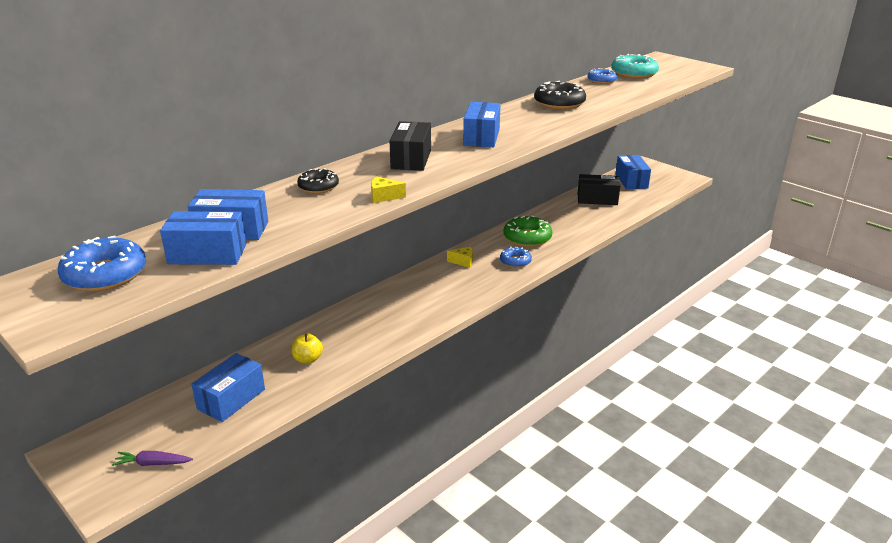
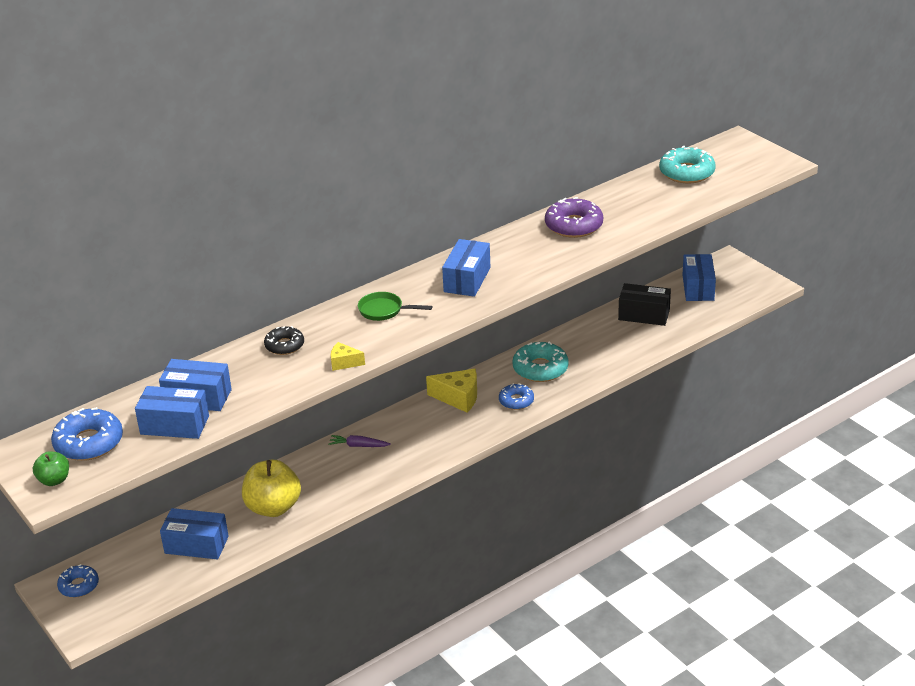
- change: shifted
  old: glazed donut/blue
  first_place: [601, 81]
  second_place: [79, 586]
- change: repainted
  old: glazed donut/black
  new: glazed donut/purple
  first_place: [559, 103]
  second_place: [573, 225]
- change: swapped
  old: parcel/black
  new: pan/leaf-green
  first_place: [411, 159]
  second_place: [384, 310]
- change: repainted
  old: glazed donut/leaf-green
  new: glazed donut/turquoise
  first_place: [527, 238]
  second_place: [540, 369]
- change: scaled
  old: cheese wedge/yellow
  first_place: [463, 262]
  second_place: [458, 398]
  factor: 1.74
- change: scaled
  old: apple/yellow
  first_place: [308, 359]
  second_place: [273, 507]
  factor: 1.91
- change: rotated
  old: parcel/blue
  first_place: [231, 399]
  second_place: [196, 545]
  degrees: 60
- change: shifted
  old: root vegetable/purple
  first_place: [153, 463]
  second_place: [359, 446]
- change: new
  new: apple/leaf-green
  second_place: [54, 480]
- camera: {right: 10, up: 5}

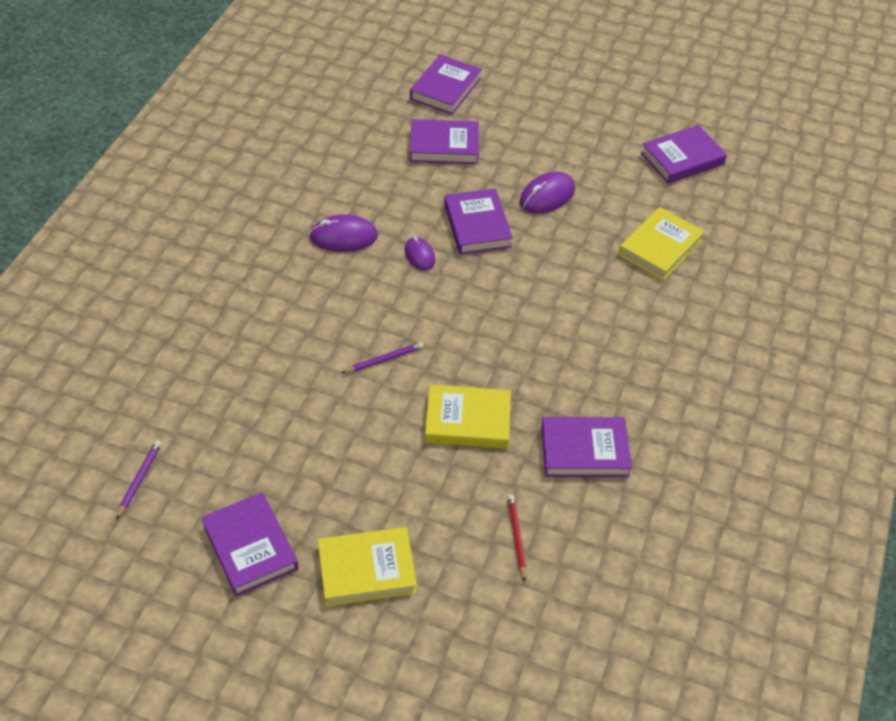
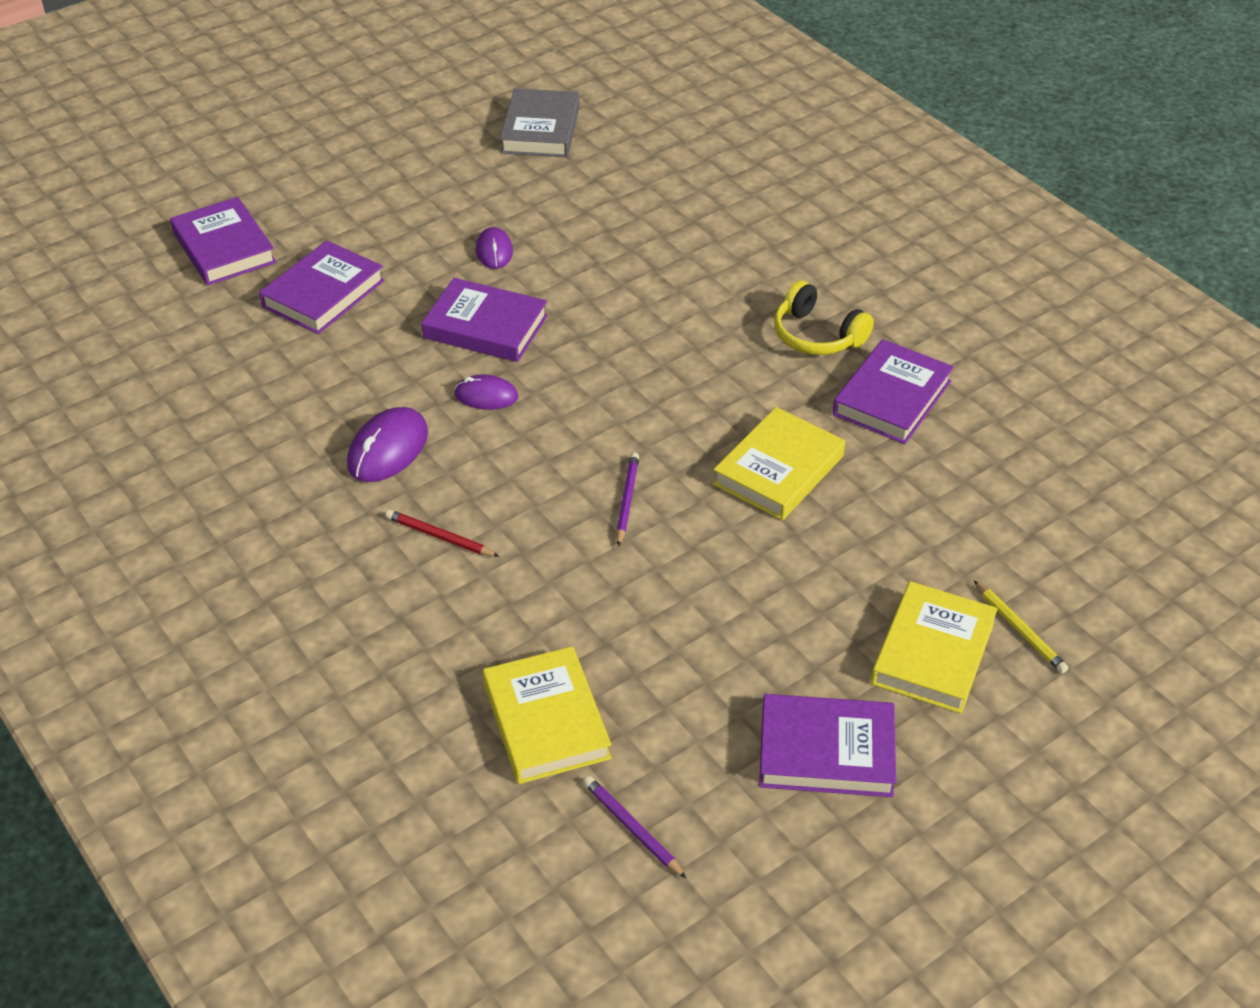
- change: repainted
  old: hardback/purple
  new: hardback/grey
  first_place: [682, 159]
  second_place: [540, 129]
- change: scaled
  old: mouse/purple
  first_place: [547, 196]
  second_place: [494, 251]
  factor: 0.64
- change: shifted
  old: hardback/yellow
  first_place: [660, 248]
  second_place: [546, 721]
- change: shifted
  old: wooden pencil/crimson
  first_place: [516, 537]
  second_place: [440, 537]
- change: new
  new: headset/yellow
  second_place: [817, 335]
- change: new
  new: wooden pencil/yellow
  second_place: [1020, 630]
- camera: {right: -55, up: -5}

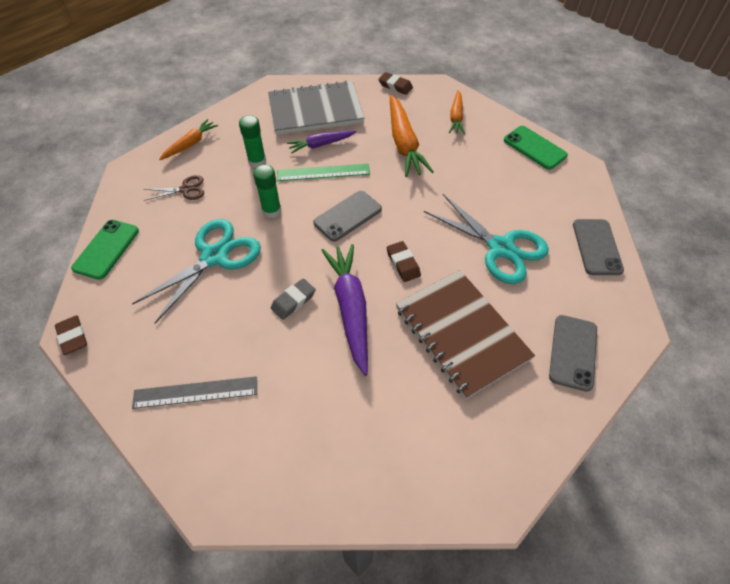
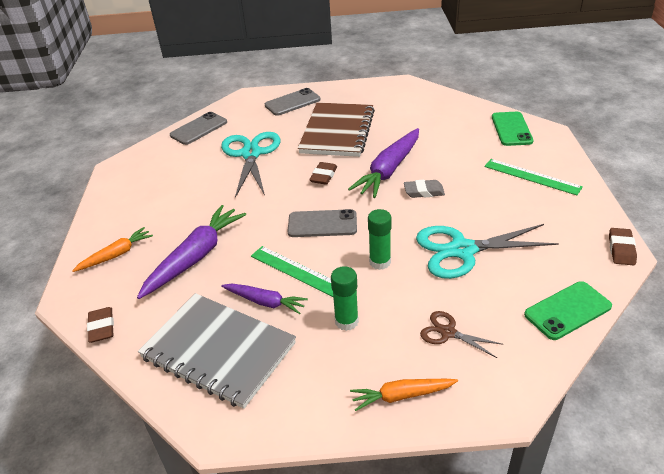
- change: repainted
  old: root vegetable/orange
  new: root vegetable/purple
  first_place: [404, 143]
  second_place: [195, 257]
- change: shifted
  old: mobile phone/leaf-green
  first_place: [534, 148]
  second_place: [511, 129]
- change: repainted
  old: straightedge/grey
  new: straightedge/leaf-green
  first_place: [195, 392]
  second_place: [532, 176]
- camera: {right: -135, up: -15}

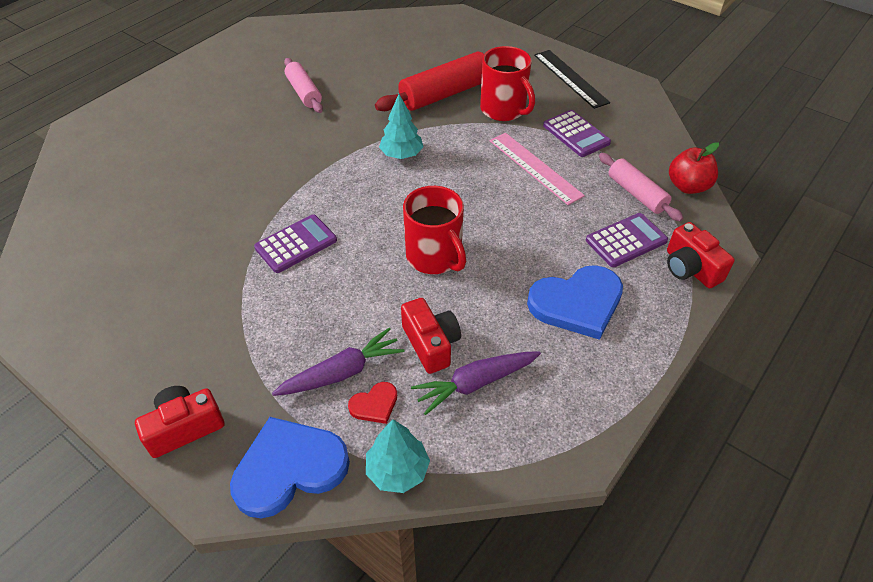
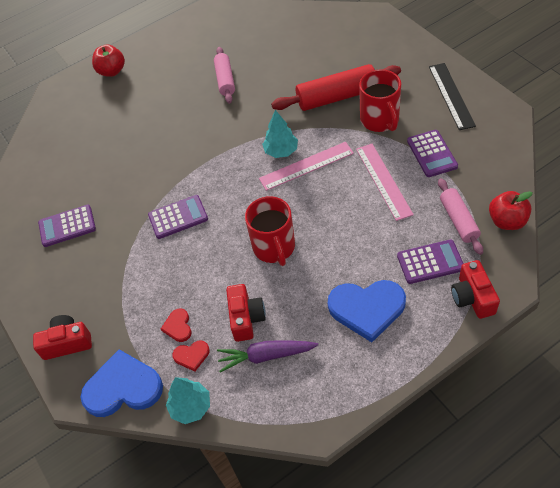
- change: swapped
  old: root vegetable/purple
  new: heart shape/crimson
  first_place: [342, 372]
  second_place: [178, 326]
- change: new
  new: apple/crimson
  second_place: [112, 71]
- change: new
  new: straightedge/rosy
  second_place: [306, 166]
- change: new
  new: calculator/purple
  second_place: [67, 226]
- camera: {right: 25, up: 5}

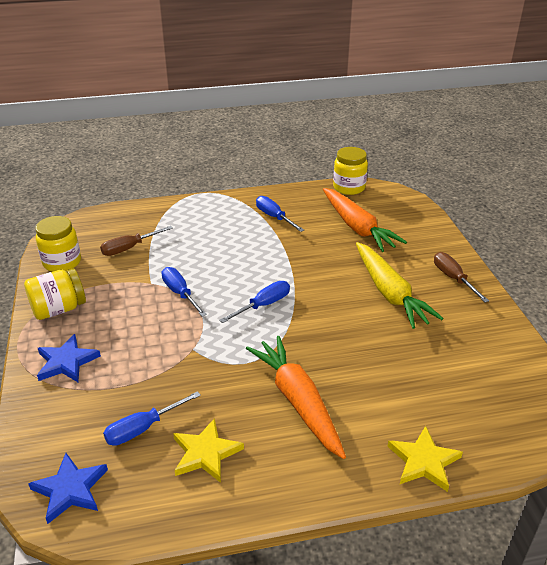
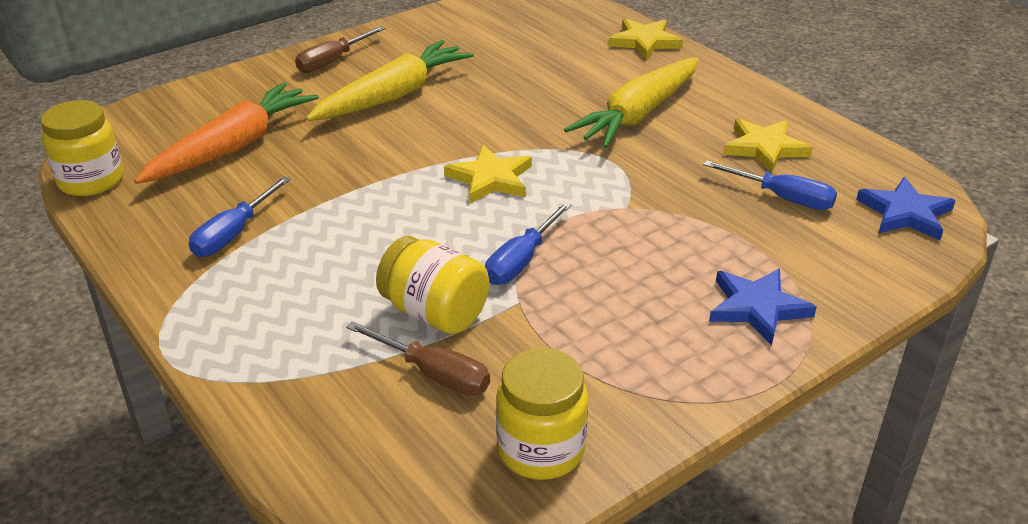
- change: shifted
  old: preserve jar/yellow
  first_place: [59, 309]
  second_place: [434, 313]
- change: swapped
  old: hand screwdriver/blue
  new: five-pointed star/yellow
  first_place: [263, 305]
  second_place: [490, 179]
- change: repainted
  old: root vegetable/orange
  new: root vegetable/yellow
  first_place: [298, 401]
  second_place: [638, 114]
- camera: {right: -115, up: 0}

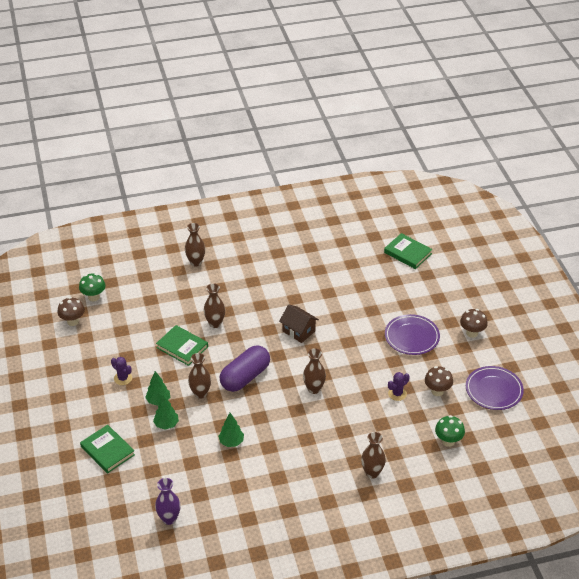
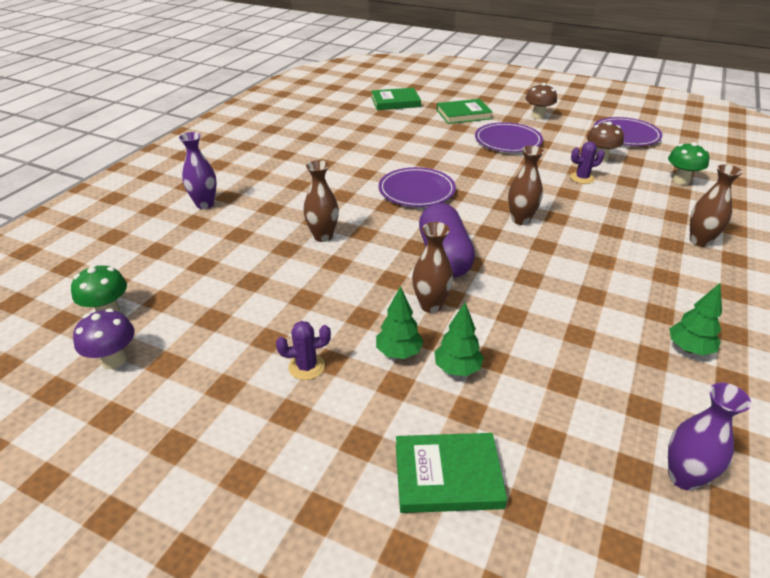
- change: repainted
  old: flower vase/brown
  new: flower vase/purple
  first_place: [196, 262]
  second_place: [205, 204]
- change: repainted
  old: toadstool/brown
  new: toadstool/purple
  first_place: [73, 321]
  second_place: [114, 360]
- change: swapped
  old: cottage/brown
  new: plate/purple
  first_place: [298, 331]
  second_place: [416, 191]
- change: shifted
  old: hardback/leaf-green
  first_place: [182, 347]
  second_place: [463, 114]
- change: rotated
  old: saguaro cactus/purple
  first_place: [397, 394]
  second_place: [582, 178]
  degrees: 75
- change: shifted
  old: tree/leaf-green
  first_place: [231, 442]
  second_place: [689, 349]
- camera: {right: -50, up: -5}

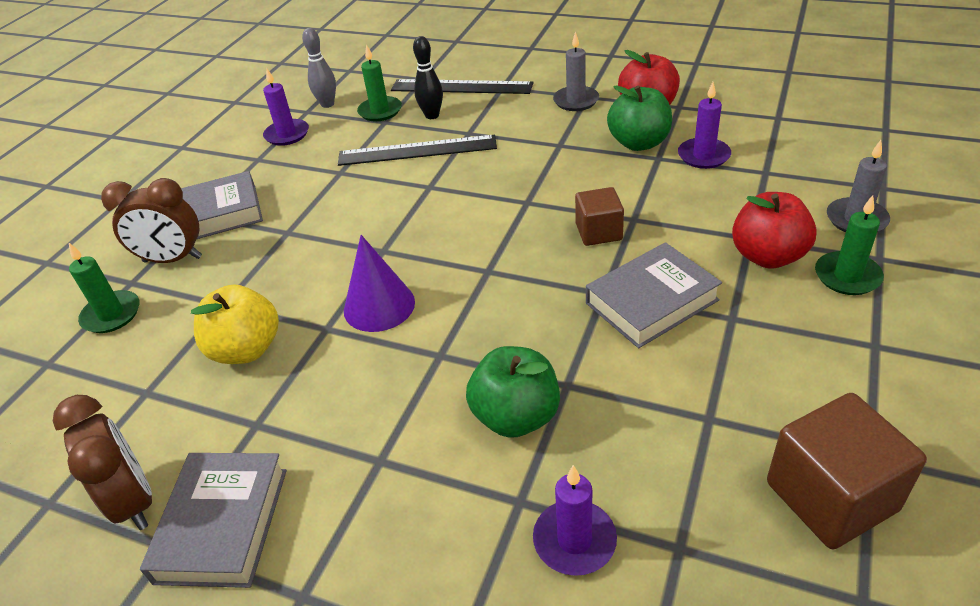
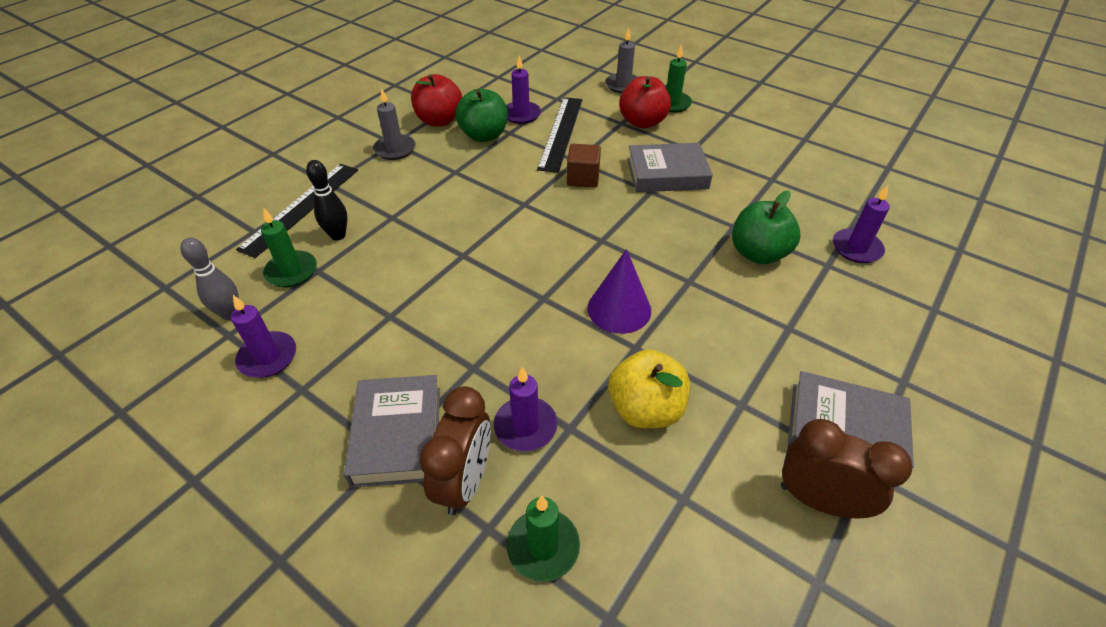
- change: shifted
  old: straightedge/black
  first_place: [417, 150]
  second_place: [561, 133]
- change: rotated
  old: hardback/grey
  first_place: [651, 301]
  second_place: [667, 174]
  degrees: -75
- change: gone
  old: solid cube/brown
  first_place: [831, 496]
- change: rotated
  old: clock/brown
  first_place: [134, 501]
  second_place: [818, 500]
  degrees: 45
- change: new
  new: wax candle/purple
  second_place: [525, 426]
- camera: {right: -80, up: 5}

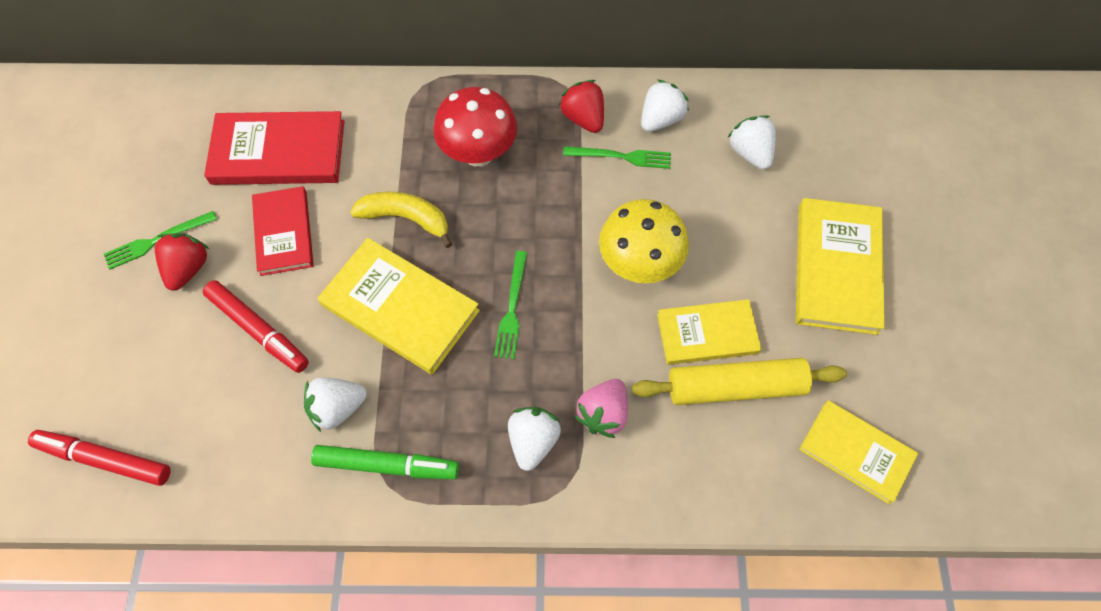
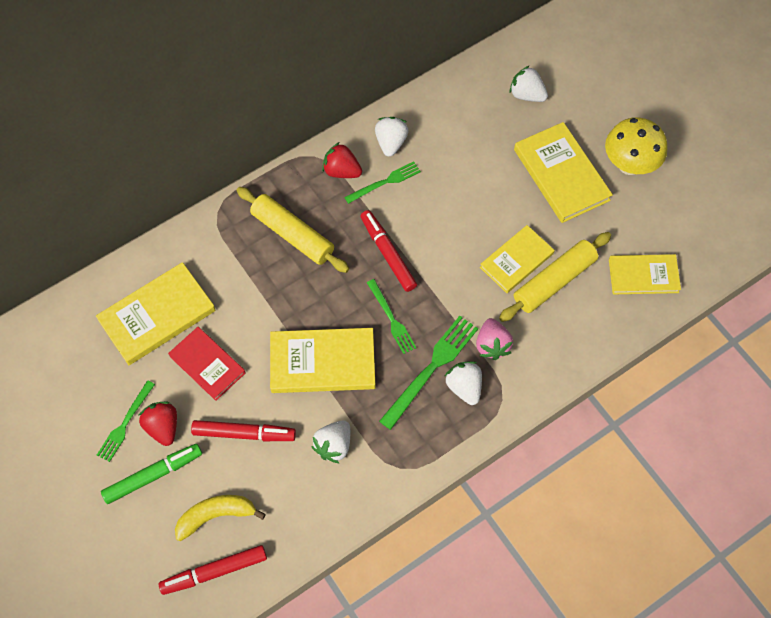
- change: swapped
  old: toadstool/crimson
  new: rolling pin/yellow
  first_place: [478, 153]
  second_place: [292, 235]
- change: repainted
  old: hardback/crimson
  new: hardback/yellow
  first_place: [278, 152]
  second_place: [157, 315]
- change: shifted
  old: strawberry/snow-white
  first_place: [750, 153]
  second_place: [527, 95]
- change: shifted
  old: banana fruit/yellow
  first_place: [406, 218]
  second_place: [216, 516]
- change: shifted
  old: toadstool/yellow
  first_place: [639, 264]
  second_place: [629, 165]
- change: shifted
  old: marker/leaf-green
  first_place: [387, 465]
  second_place: [153, 475]
- change: new
  new: marker/crimson
  second_place: [388, 254]
- change: new
  new: table fork/leaf-green
  second_place: [431, 369]
- camera: {right: -35, up: 0}

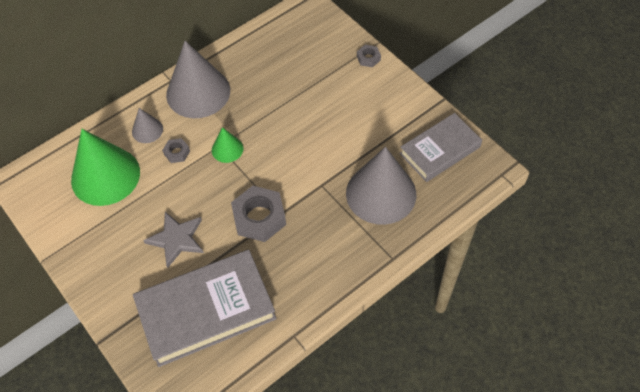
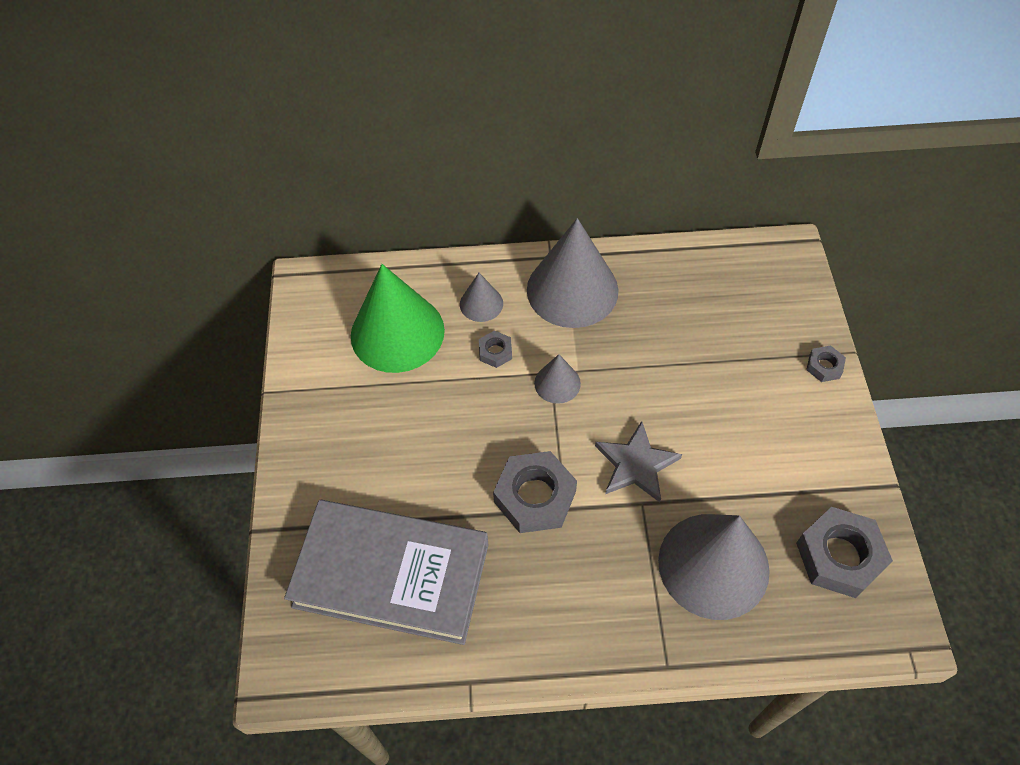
- change: swapped
  old: hardback/grey
  new: hexagon nut/grey
  first_place: [440, 150]
  second_place: [839, 556]
- change: repainted
  old: cone/leaf-green
  new: cone/grey
  first_place: [227, 149]
  second_place: [557, 383]
- change: shifted
  old: five-pointed star/grey
  first_place: [177, 239]
  second_place: [636, 464]
- camera: {right: 35, up: 0}

